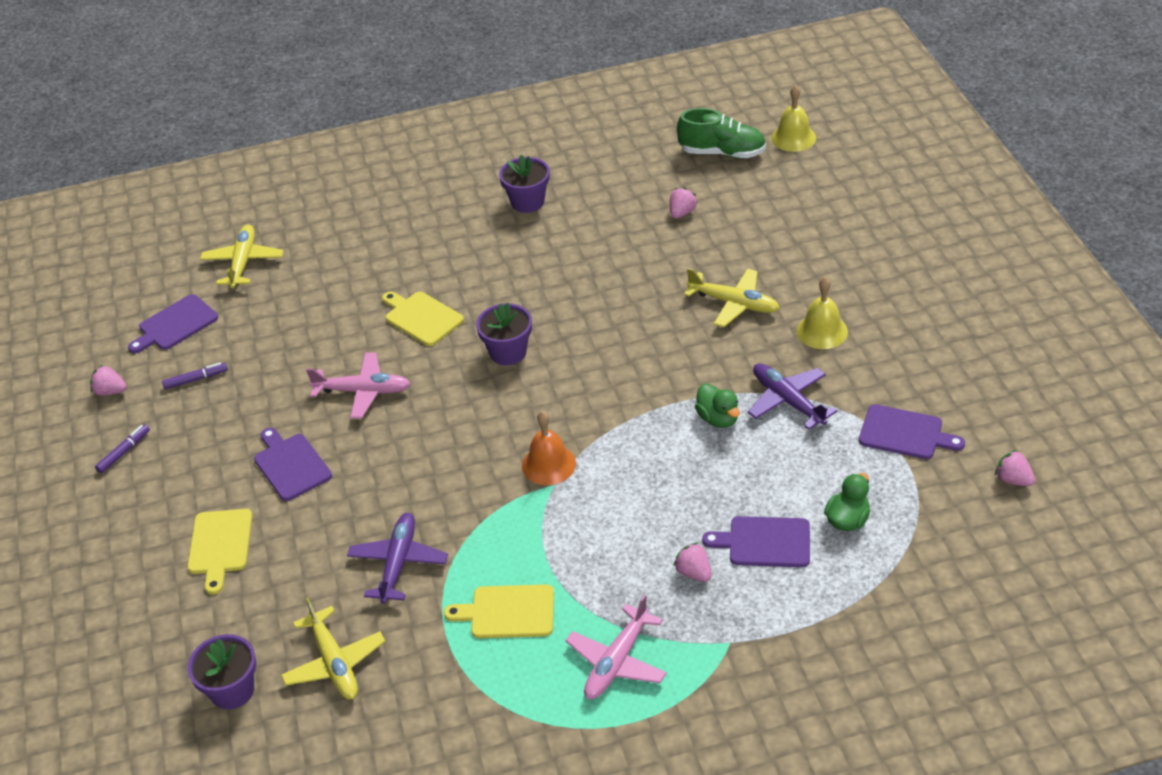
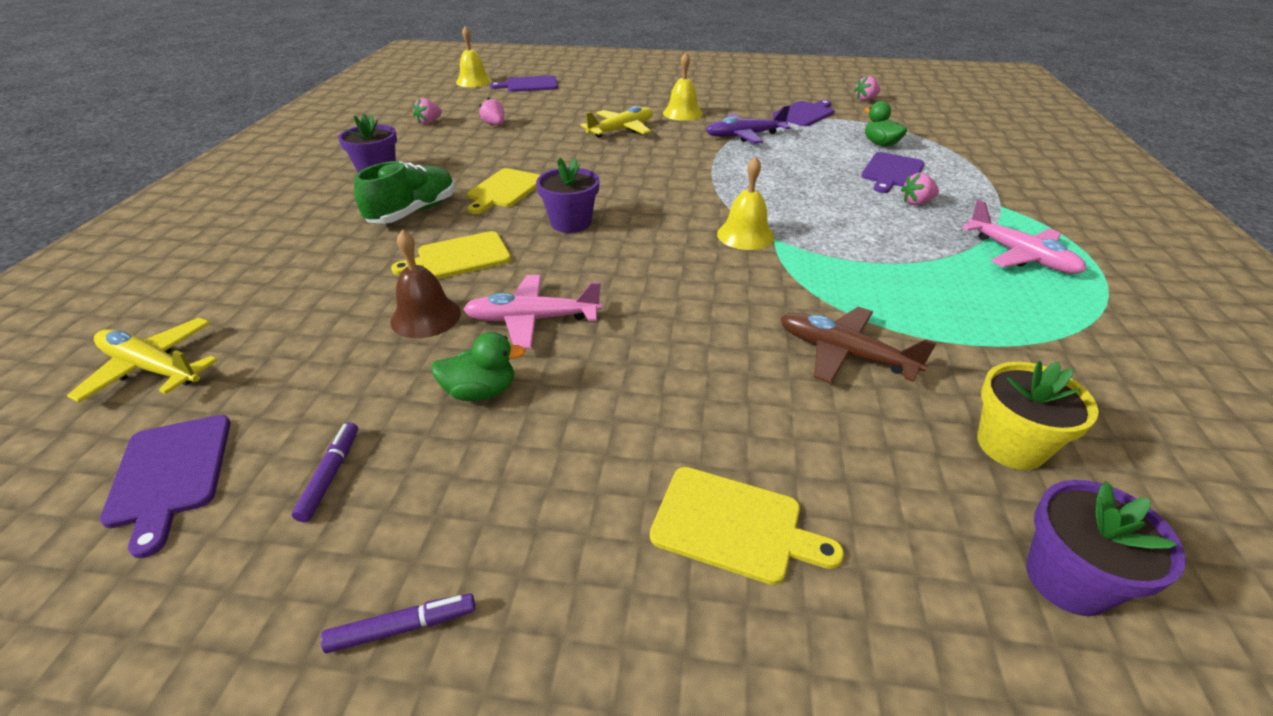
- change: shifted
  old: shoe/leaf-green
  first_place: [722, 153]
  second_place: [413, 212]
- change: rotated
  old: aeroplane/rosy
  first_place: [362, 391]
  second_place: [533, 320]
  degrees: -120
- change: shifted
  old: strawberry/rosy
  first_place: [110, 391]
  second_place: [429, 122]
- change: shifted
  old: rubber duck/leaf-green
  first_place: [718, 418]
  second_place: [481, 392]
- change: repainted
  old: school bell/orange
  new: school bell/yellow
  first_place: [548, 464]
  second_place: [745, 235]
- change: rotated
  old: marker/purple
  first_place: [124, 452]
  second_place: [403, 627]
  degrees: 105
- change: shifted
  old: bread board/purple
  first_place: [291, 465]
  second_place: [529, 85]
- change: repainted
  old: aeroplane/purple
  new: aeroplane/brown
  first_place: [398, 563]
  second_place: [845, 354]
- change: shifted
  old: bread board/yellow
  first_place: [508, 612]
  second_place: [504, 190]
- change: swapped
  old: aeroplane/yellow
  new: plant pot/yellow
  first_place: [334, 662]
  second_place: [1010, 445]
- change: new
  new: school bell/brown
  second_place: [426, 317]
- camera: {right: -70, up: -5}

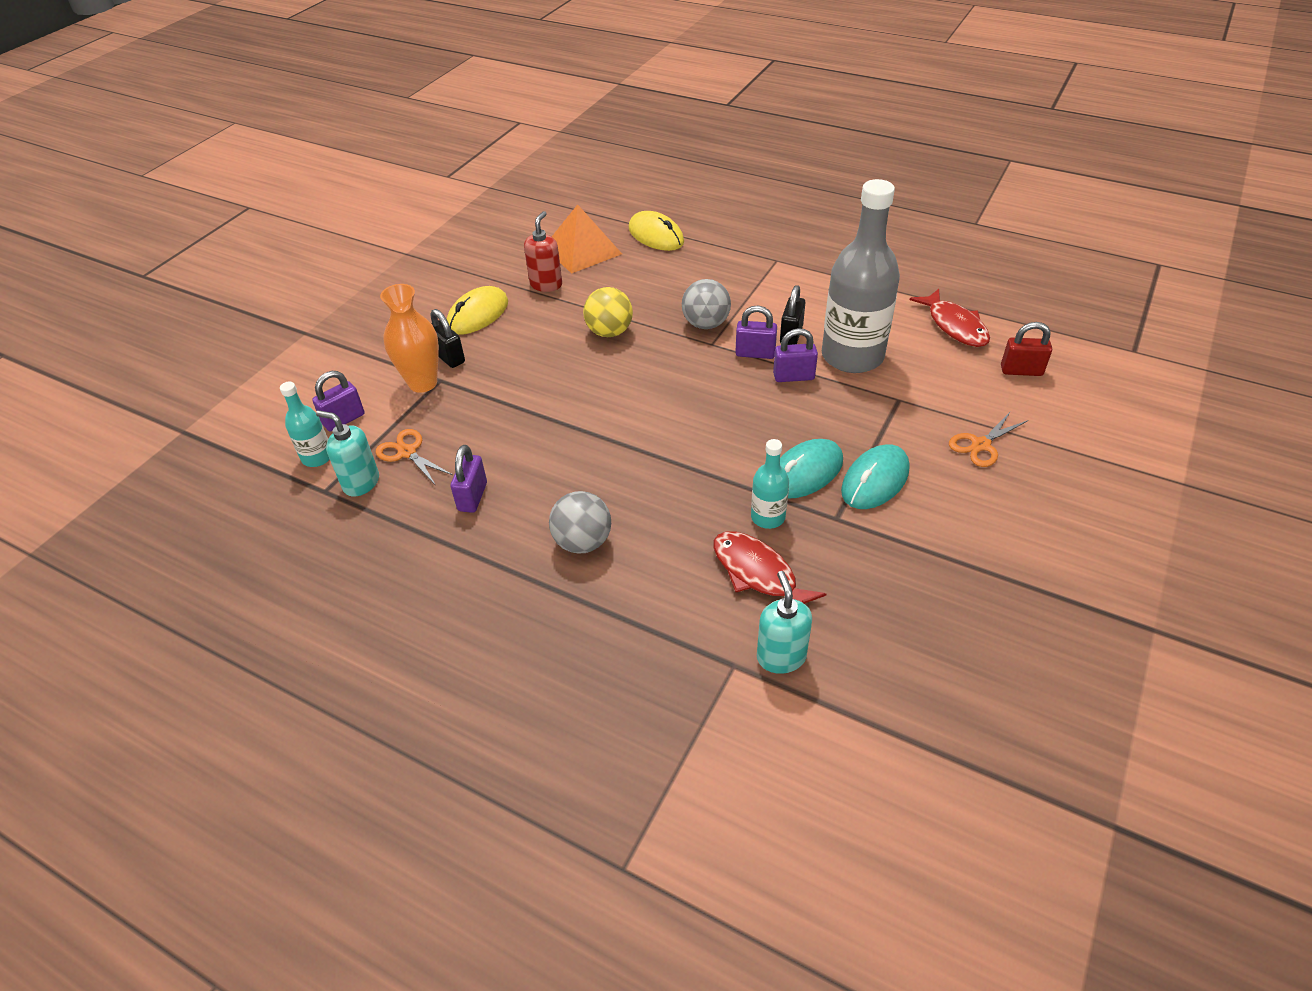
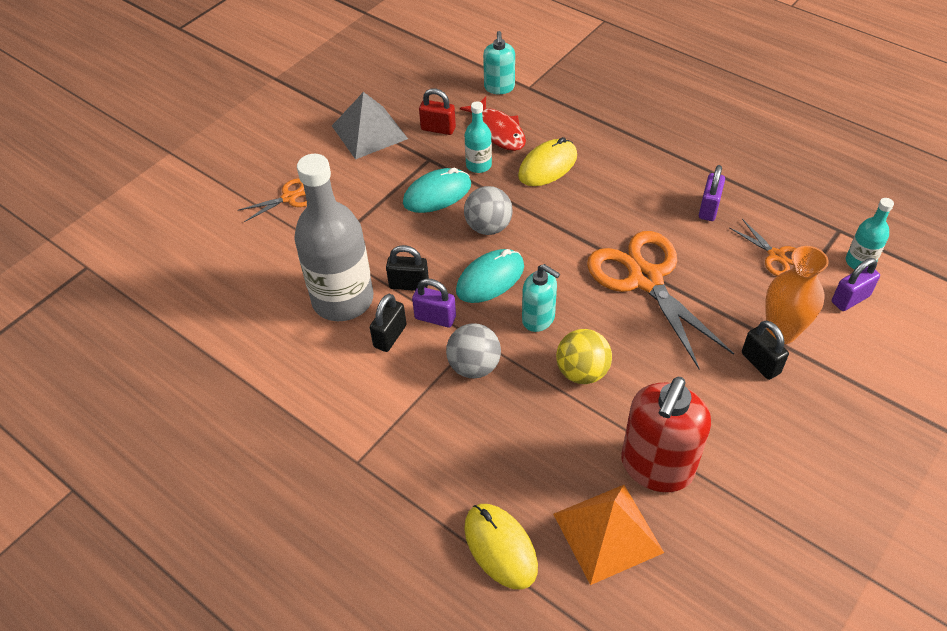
- change: scaled
  old: pump bottle/crimson
  first_place: [546, 284]
  second_place: [656, 467]
  factor: 1.72
- change: shifted
  old: mouse/yellow
  first_place: [478, 315]
  second_place: [547, 166]
- change: gone
  old: fish figure/crimson
  first_place: [954, 326]
- change: shifted
  old: small lock/crimson
  first_place: [1021, 371]
  second_place: [438, 129]
- change: repainted
  old: small lock/purple
  new: small lock/black
  first_place: [793, 376]
  second_place: [409, 284]
- change: shifted
  old: pump bottle/turquoise
  first_place: [361, 483]
  second_place: [538, 319]
- change: shifted
  old: mouse/turquoise
  first_place: [875, 480]
  second_place: [490, 279]
- change: shifted
  old: ball/grey
  first_place: [583, 542]
  second_place: [488, 227]
- change: new
  new: pyramid/grey
  second_place: [369, 132]
- change: new
  new: scissors/orange
  second_place: [645, 279]
- camera: {right: -170, up: 5}

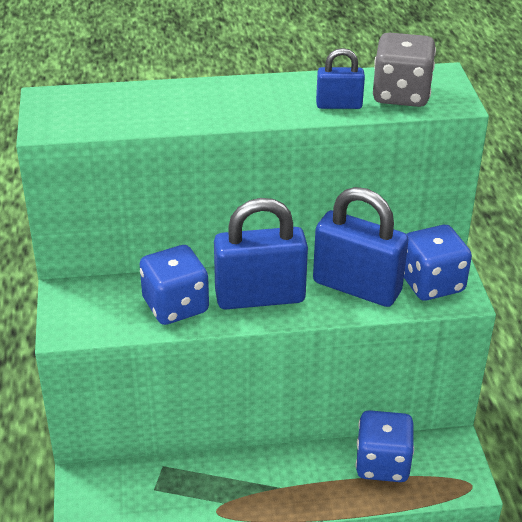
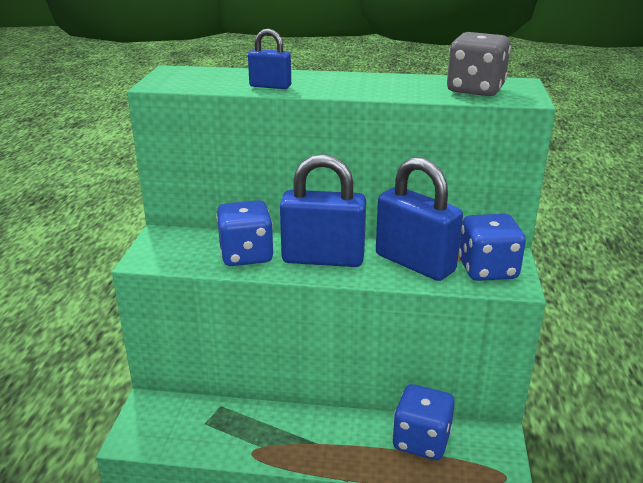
- change: shifted
  old: small lock/blue
  first_place: [339, 105]
  second_place: [270, 86]
- camera: {right: 15, up: -10}

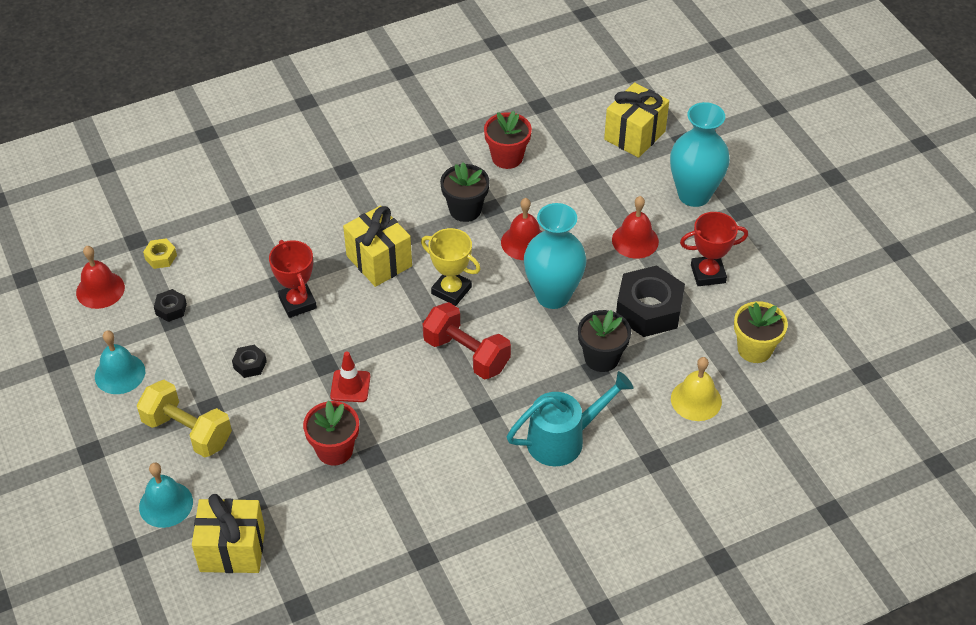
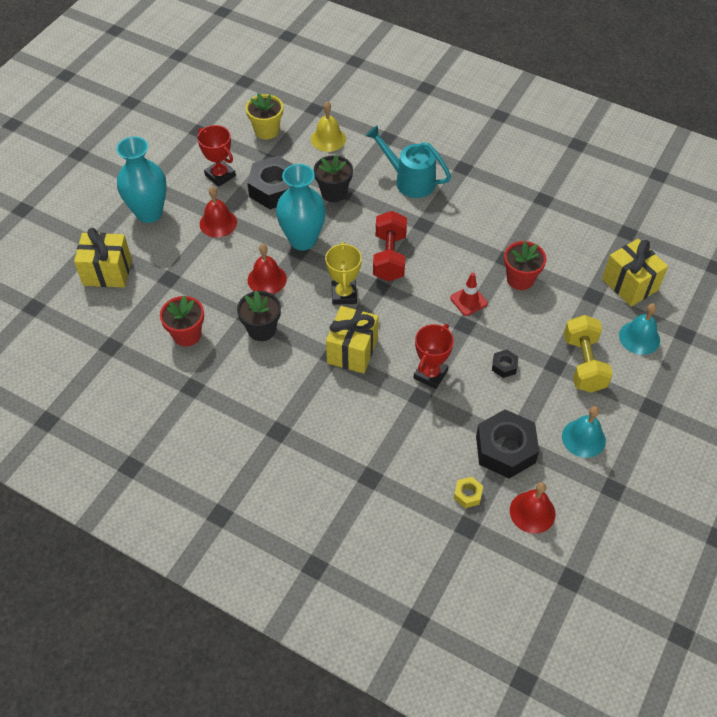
- change: scaled
  old: hexagon nut/black
  first_place: [171, 309]
  second_place: [505, 449]
  factor: 2.2
- camera: {right: -125, up: 5}

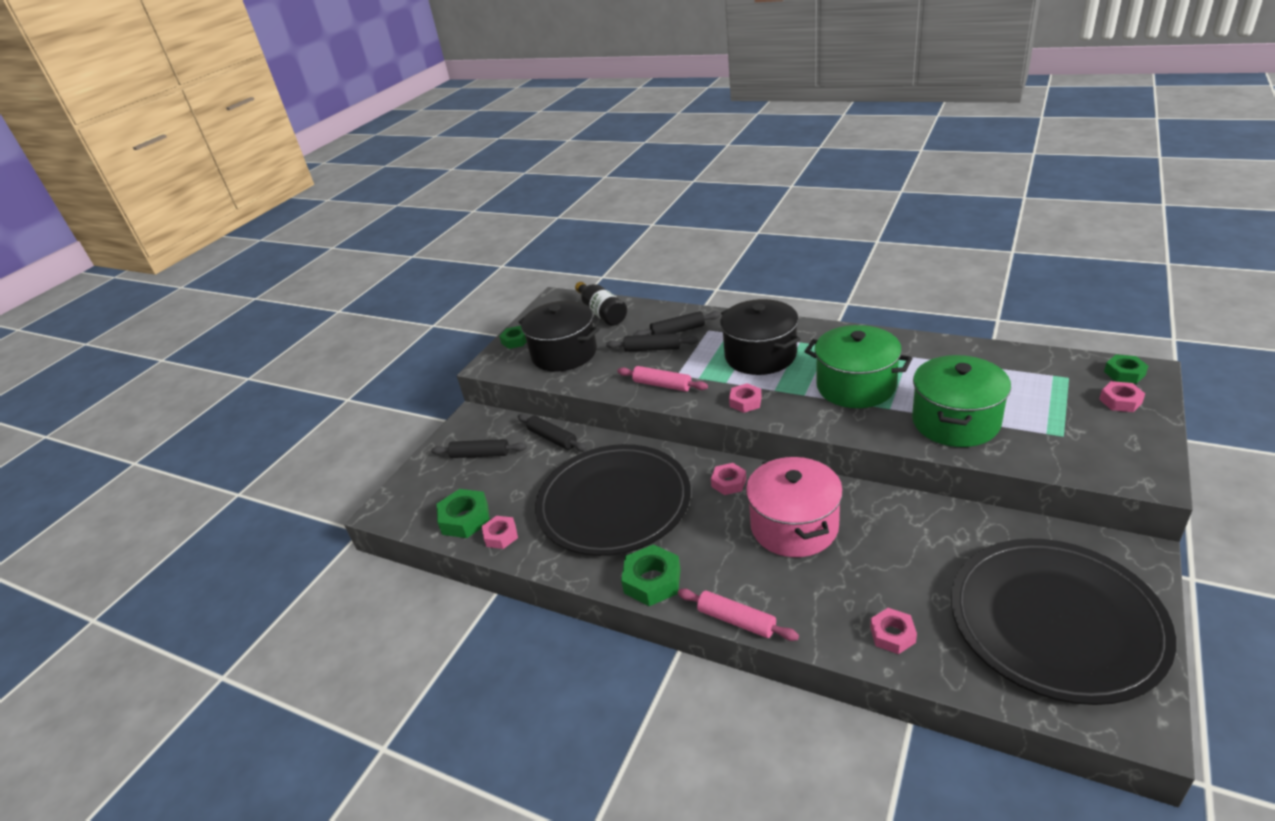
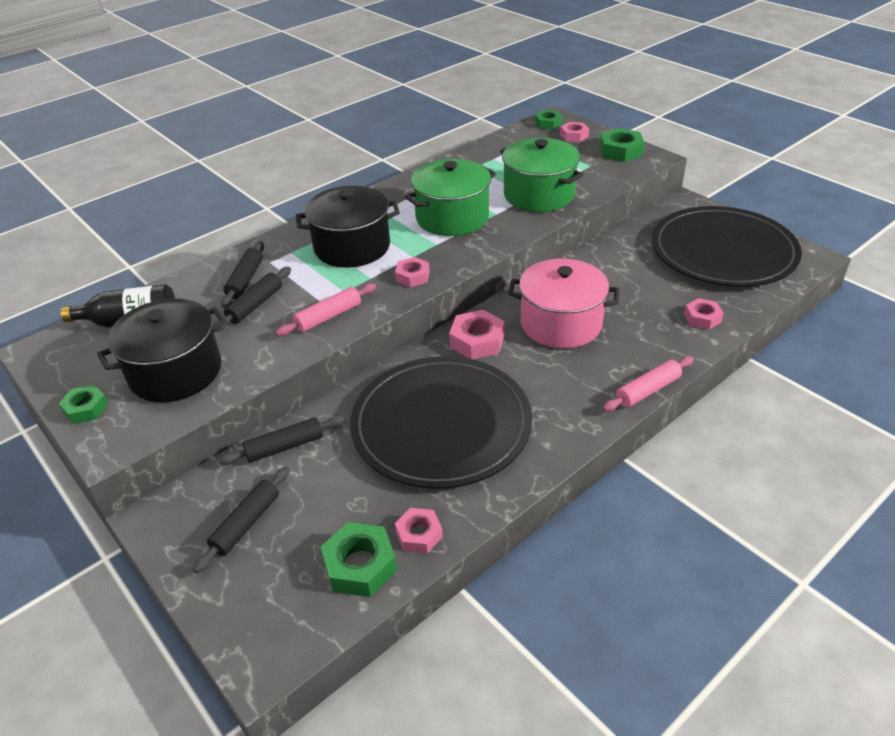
- change: scaled
  old: hexagon nut/rosy
  first_place: [728, 483]
  second_place: [477, 341]
  factor: 1.54
- change: shifted
  old: hexagon nut/leaf-green
  first_place: [652, 581]
  second_place: [620, 151]
- camera: {right: -70, up: 5}

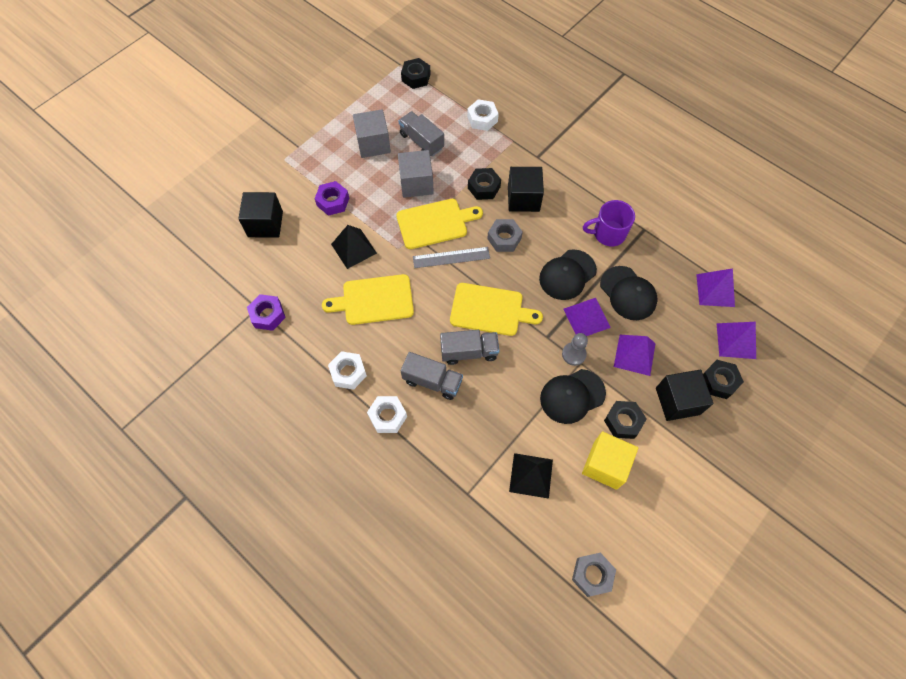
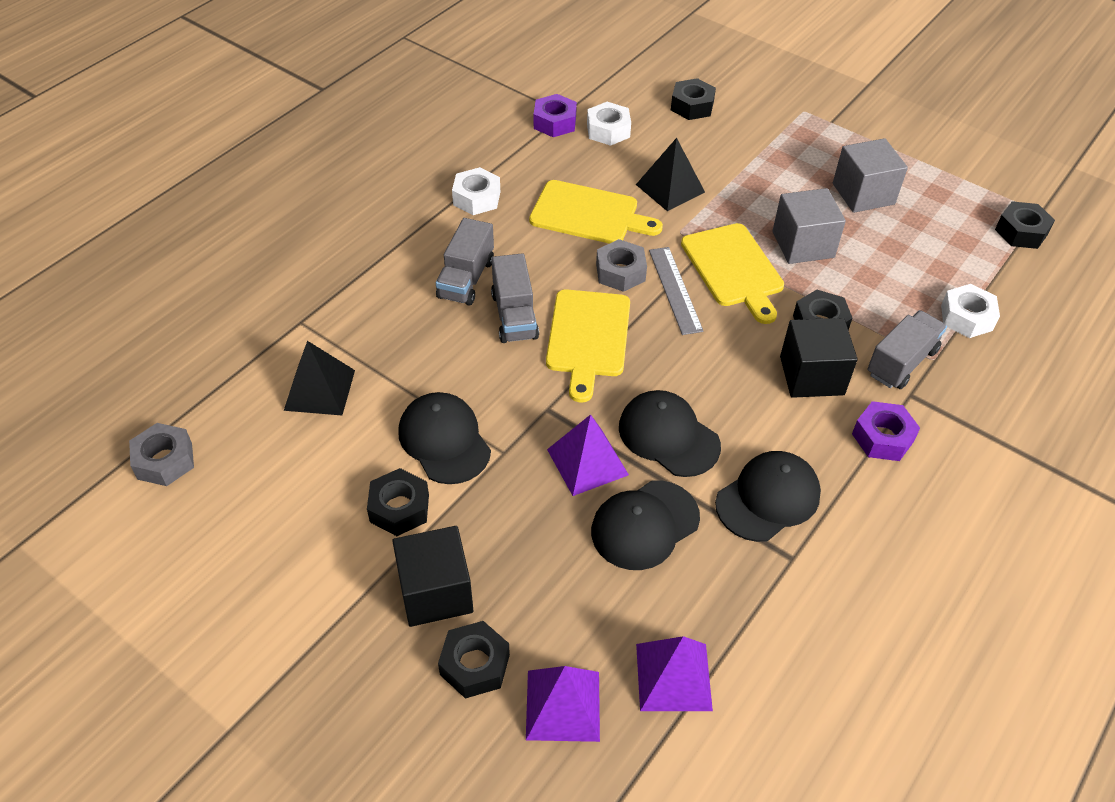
- change: shifted
  old: lorry/grey
  first_place: [421, 141]
  second_place: [901, 362]
- change: shifted
  old: hexagon nut/purple
  first_place: [333, 202]
  second_place: [882, 437]
- change: swapped
  old: solid cube/black
  new: hexagon nut/black
  first_place: [265, 224]
  second_place: [692, 106]
- change: swapped
  old: mug/purple
  new: cap/black
  first_place: [608, 233]
  second_place: [768, 498]
- change: shifted
  old: hexagon nut/grey
  first_place: [504, 238]
  second_place: [620, 272]
- change: rotated
  old: bread board/yellow
  first_place: [374, 300]
  second_place: [589, 214]
  degrees: 120
- change: gone
  old: chess pawn/grey
  first_place: [573, 354]
- change: gone
  old: pyramid/purple
  first_place: [634, 354]
- change: shifted
  old: hexagon nut/snow-white
  first_place: [387, 416]
  second_place: [608, 130]
- change: gone
  old: solid cube/yellow
  first_place: [605, 465]
- camera: {right: 85, up: -15}

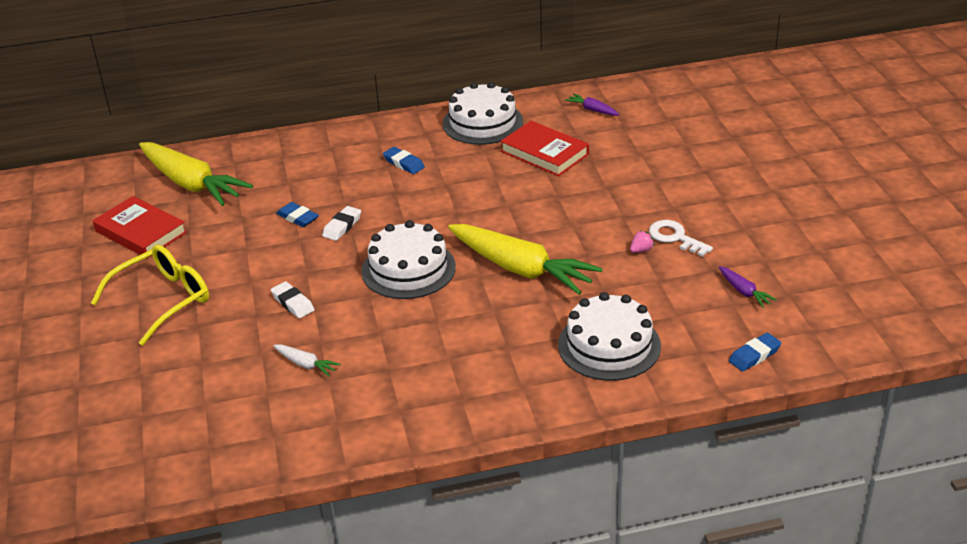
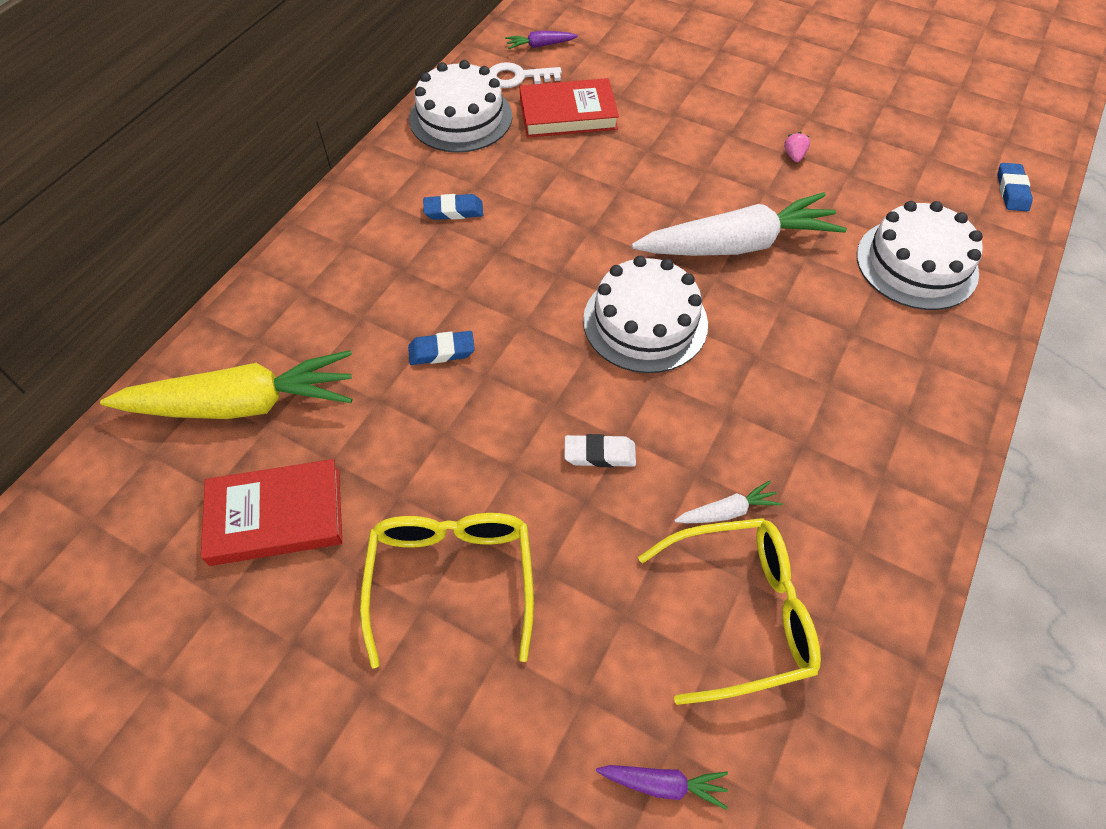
- change: gone
  old: eraser/snow-white
  first_place: [342, 226]
- change: shifted
  old: key/snow-white
  first_place: [675, 237]
  second_place: [517, 77]
- change: repainted
  old: root vegetable/yellow
  new: root vegetable/snow-white
  first_place: [521, 269]
  second_place: [737, 244]
- change: shifted
  old: root vegetable/purple
  first_place: [744, 292]
  second_place: [663, 784]
- change: new
  new: eyeglasses/yellow
  second_place: [741, 612]
- camera: {right: -50, up: 20}

